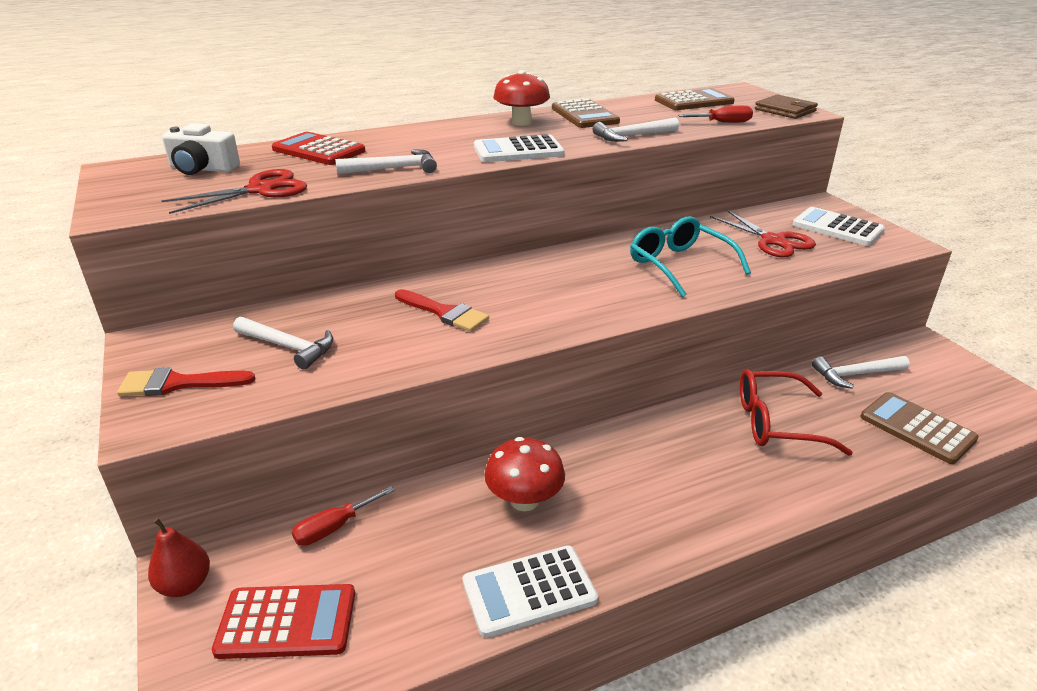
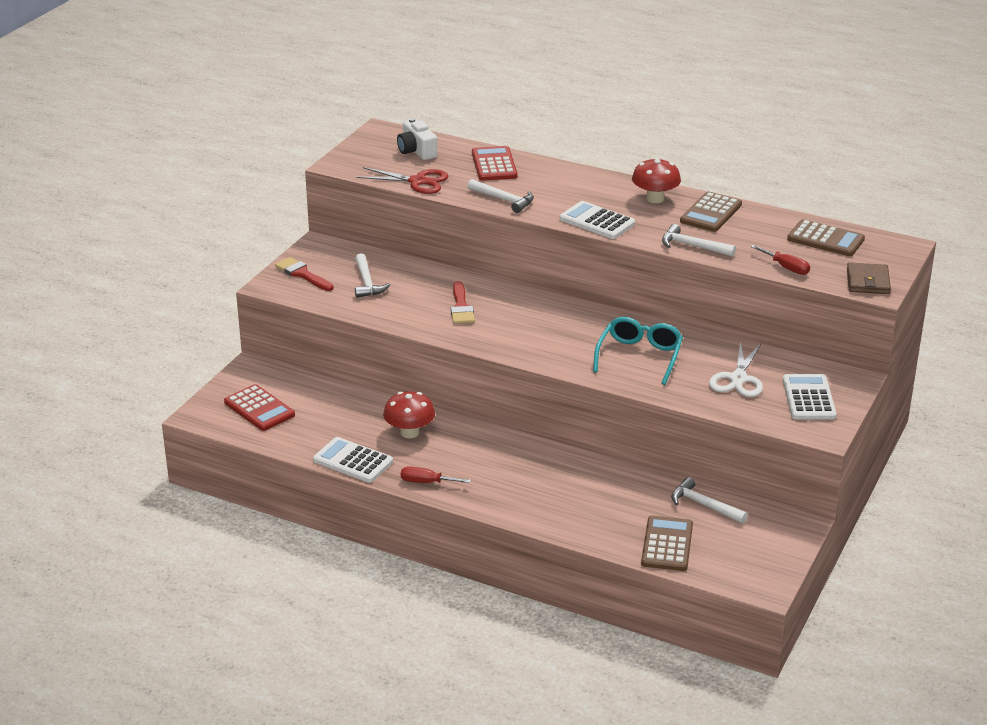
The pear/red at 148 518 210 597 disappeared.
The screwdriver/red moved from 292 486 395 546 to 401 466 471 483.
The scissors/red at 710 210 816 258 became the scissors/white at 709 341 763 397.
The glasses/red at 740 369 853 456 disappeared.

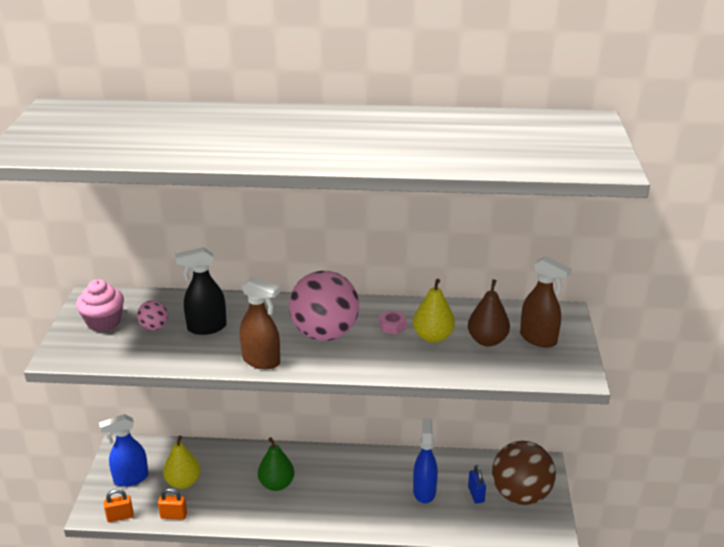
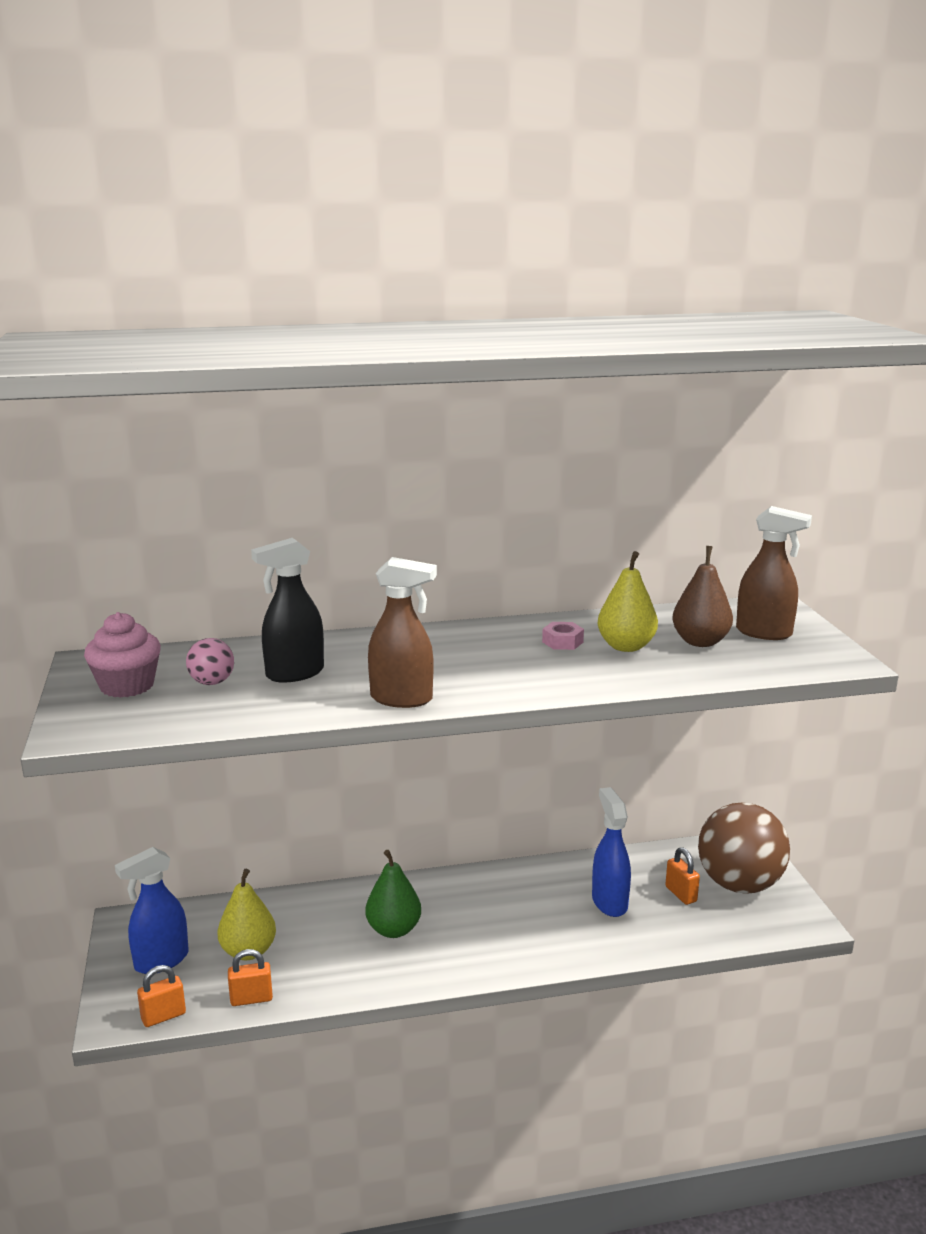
The ball/pink at 289 271 359 341 disappeared.
The padlock/blue at 468 465 486 504 became the padlock/orange at 665 847 700 905.

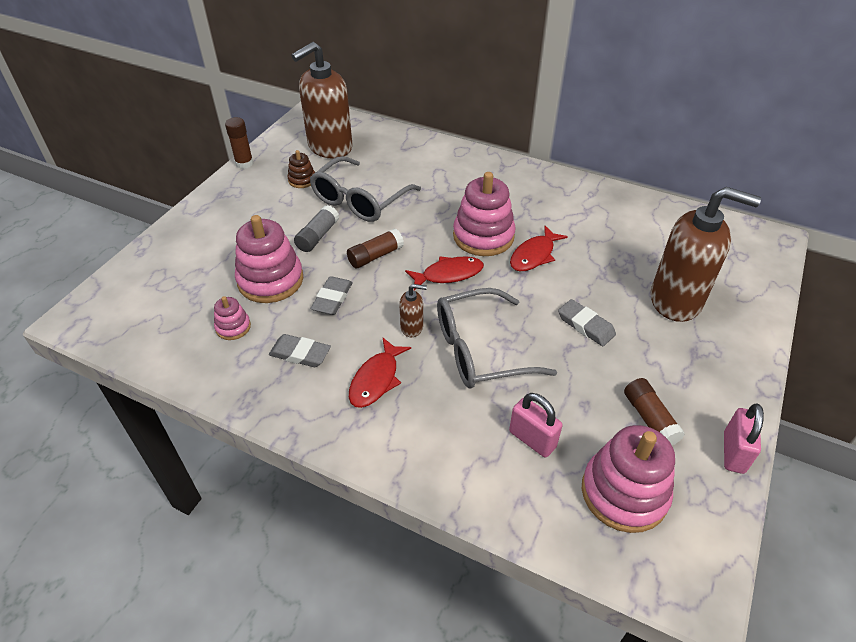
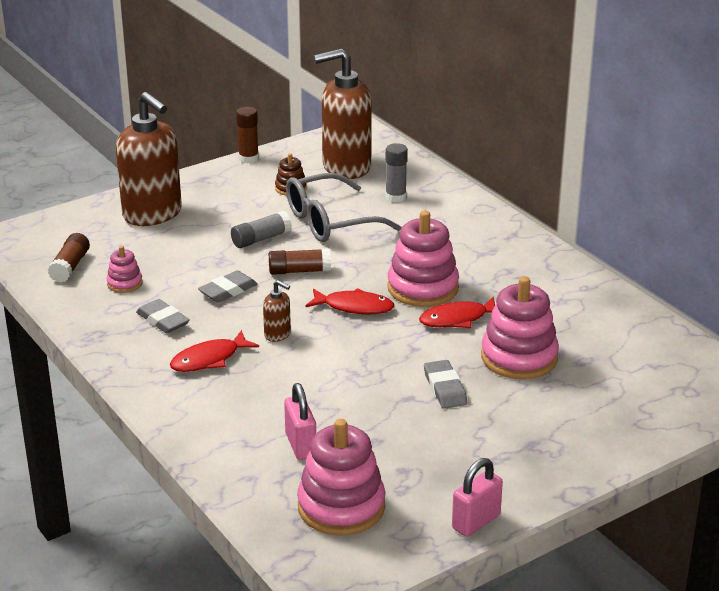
The stacking toy/pink moved from 235 215 303 303 to 481 276 559 379.
The glasses/grey at 437 288 557 389 disappeared.
The glue stick/brown moved from 624 378 685 445 to 48 233 90 283.
The soap dispenser/brown moved from 651 187 761 322 to 116 92 182 226.
The glue stick/grey at 385 143 408 203 appeared.

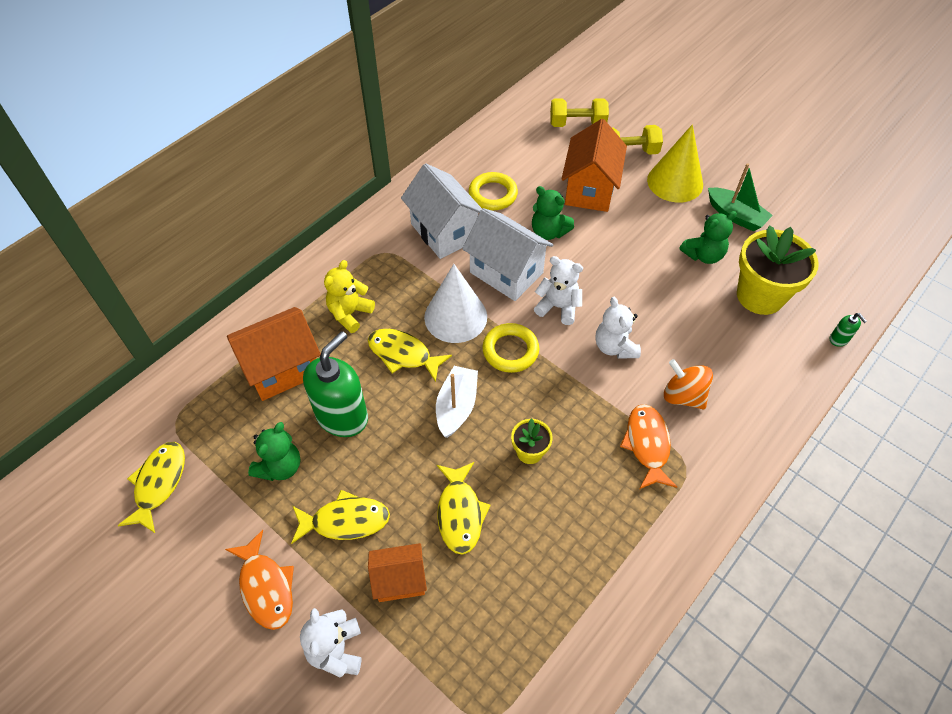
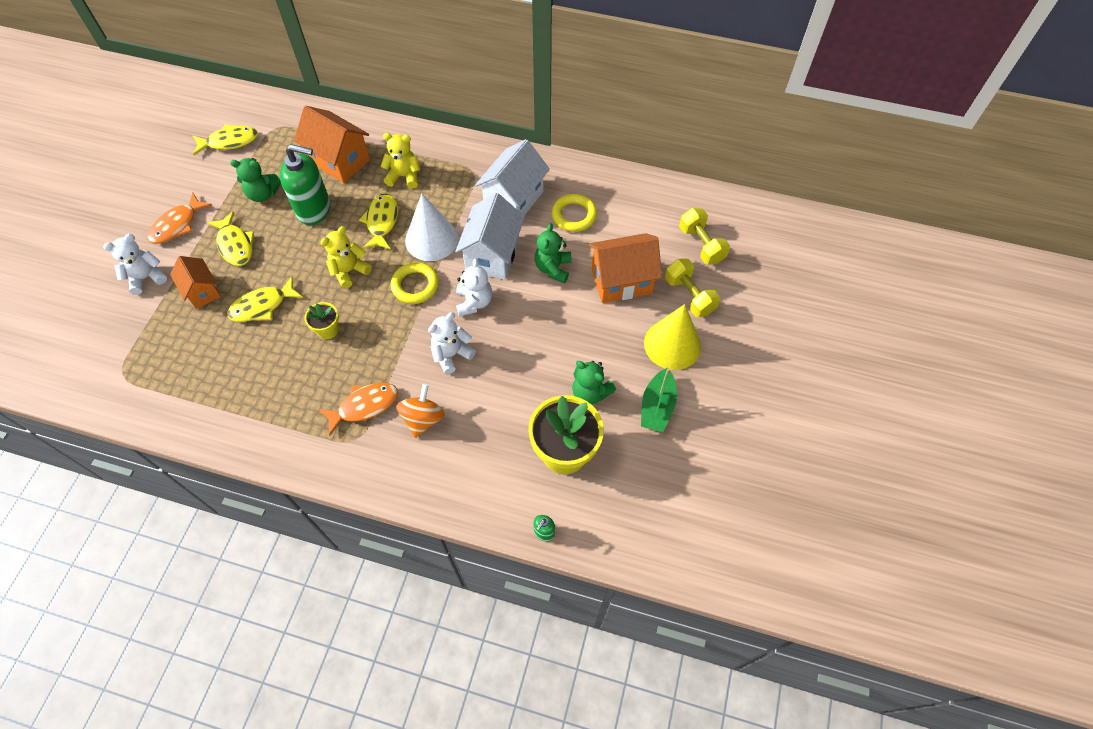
The boat/white at 436 366 478 438 was replaced by the teddy bear/yellow at 320 226 372 288.

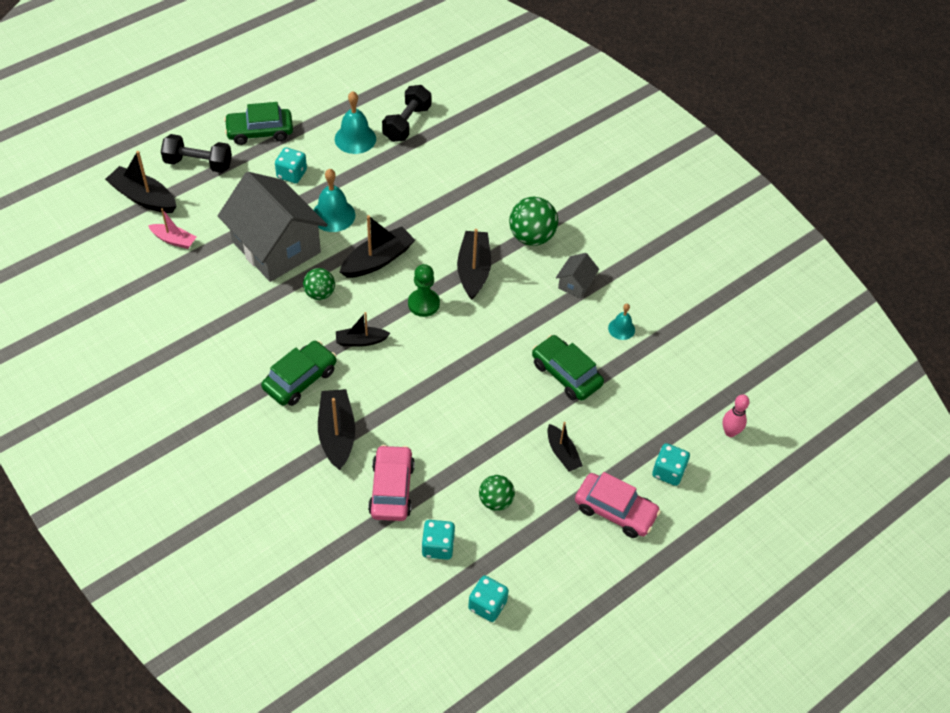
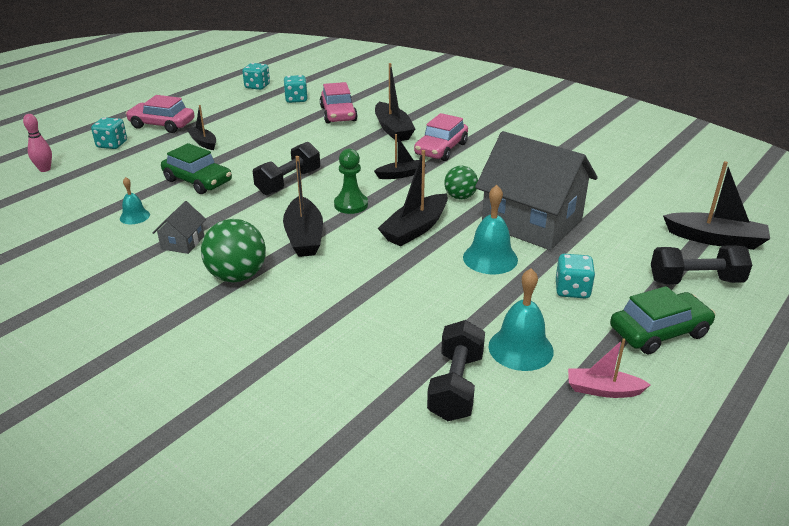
The boat/pink moved from 148 208 196 249 to 568 339 651 398.
The car/green at 261 341 336 406 became the car/pink at 414 113 468 161.
The ball/green at 479 475 515 511 disappeared.
The dumbbell/black at 253 142 320 195 appeared.

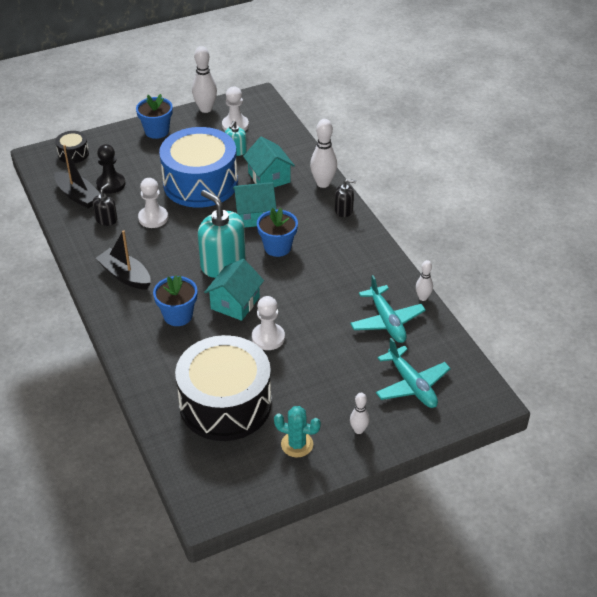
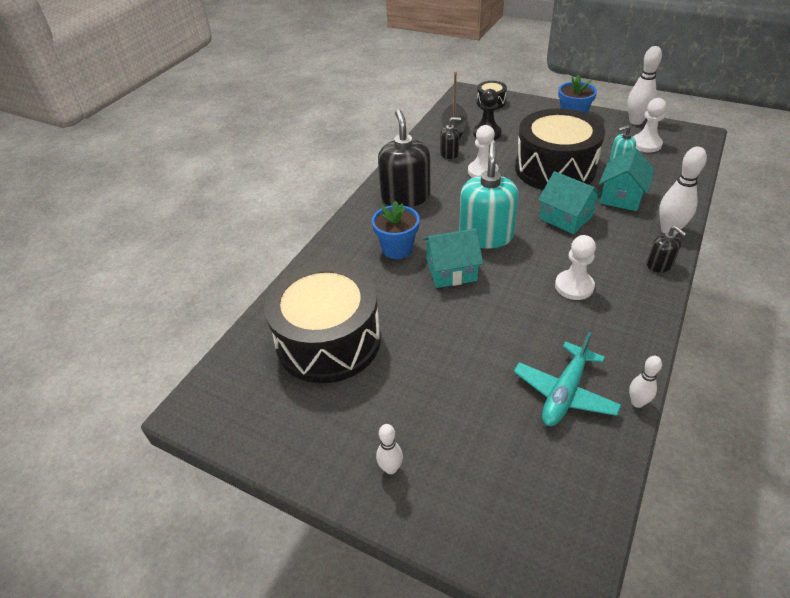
The boat/black at 96 230 151 290 was replaced by the soap dispenser/black at 378 109 431 207.
The drum/blue at 159 127 238 208 became the drum/black at 515 108 605 190.
The pawn/white moved from 252 296 285 350 to 555 235 596 300.
The flower pot/blue at 257 208 298 257 disappeared.
The cactus/turquoise at 274 406 321 458 disappeared.
The plane/turquoise at 376 338 451 408 disappeared.

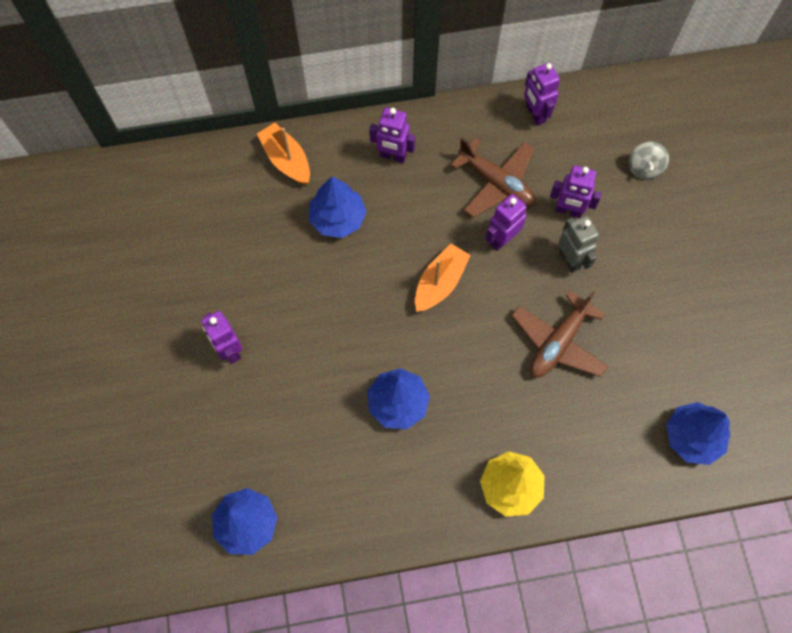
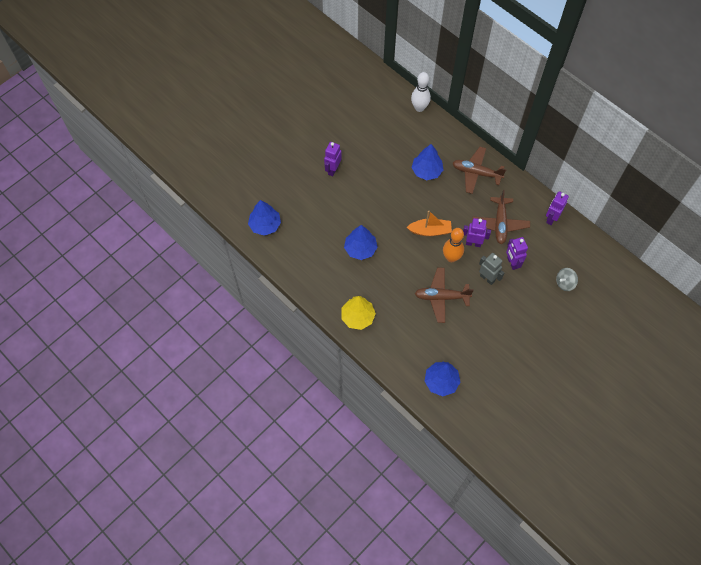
The boat/orange at 257 123 310 185 disappeared.
The robot/purple at 369 108 416 163 was replaced by the plane/brown at 453 147 506 194.
The robot/grey at 558 216 599 273 turned 75 degrees counterclockwise.
The bowling pin/white at 411 72 431 112 appeared.
The bowling pin/orange at 443 228 464 262 appeared.

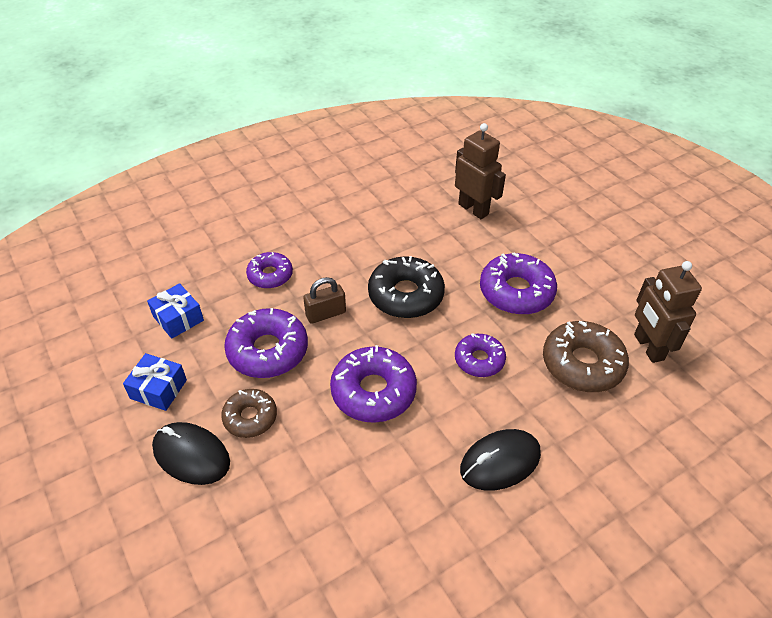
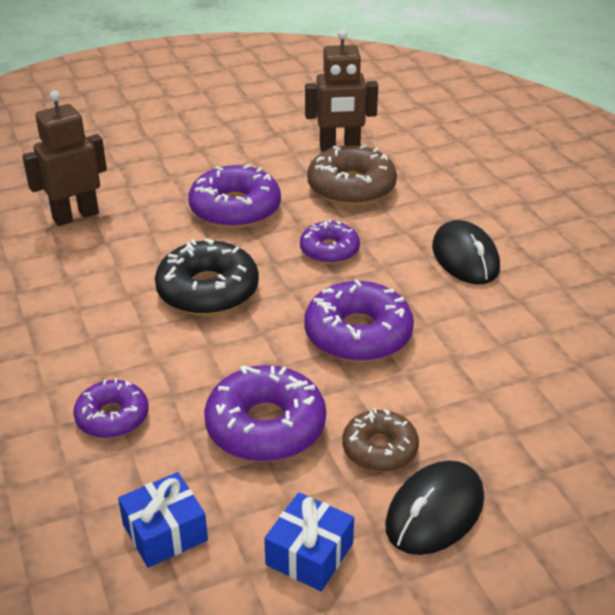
The padlock/brown at 303 277 346 324 disappeared.

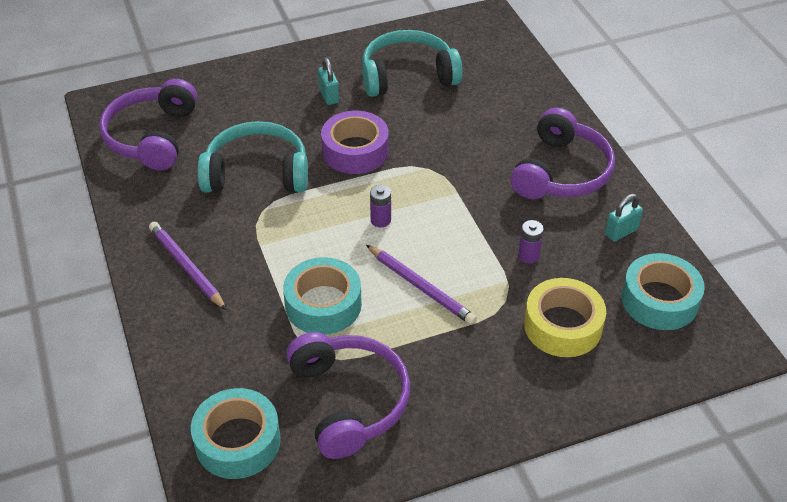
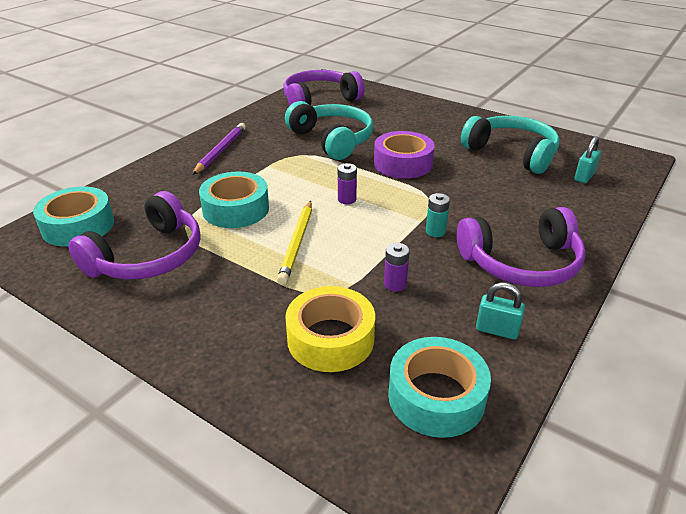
The padlock/turquoise moved from 318 57 339 105 to 574 136 601 183.
The pencil/purple at 366 245 477 325 became the pencil/yellow at 277 201 312 285.
The battery/turquoise at 426 193 450 237 appeared.

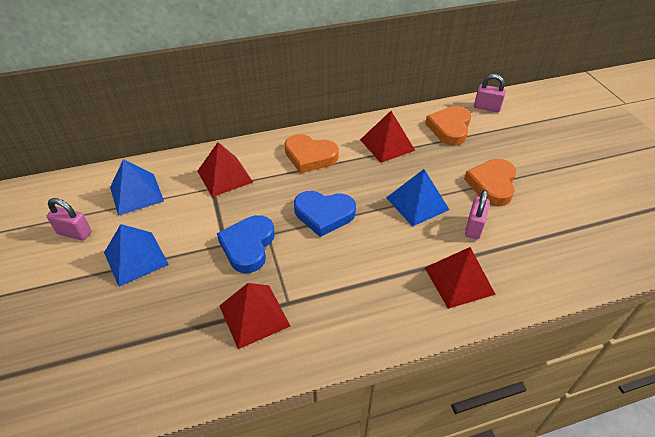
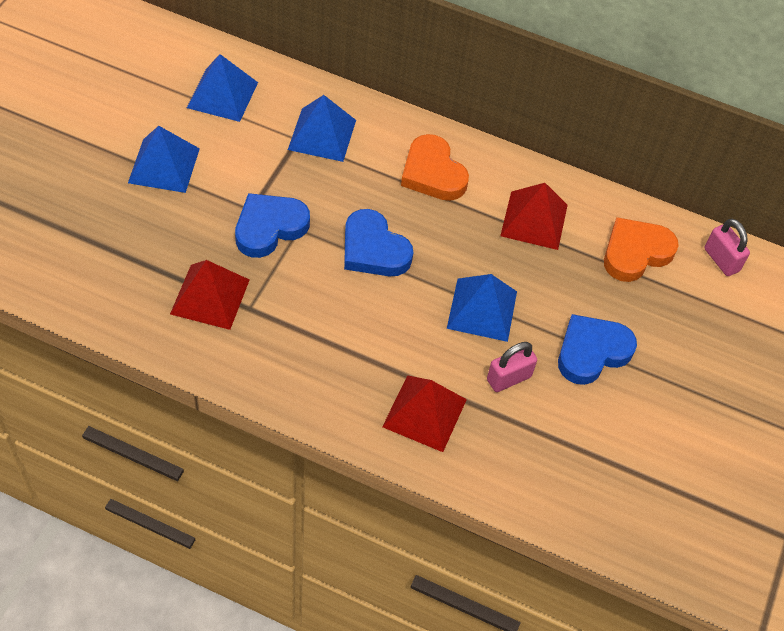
The padlock/pink at 47 198 92 241 disappeared.
The pyramid/red at 197 142 253 197 became the pyramid/blue at 288 95 356 162.
The heart/orange at 464 159 516 206 became the heart/blue at 558 314 637 385.

